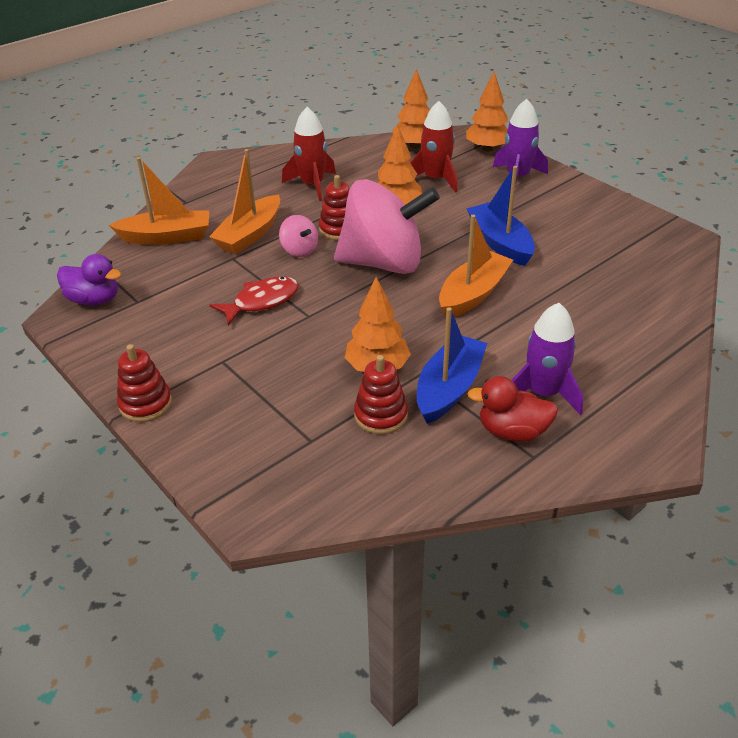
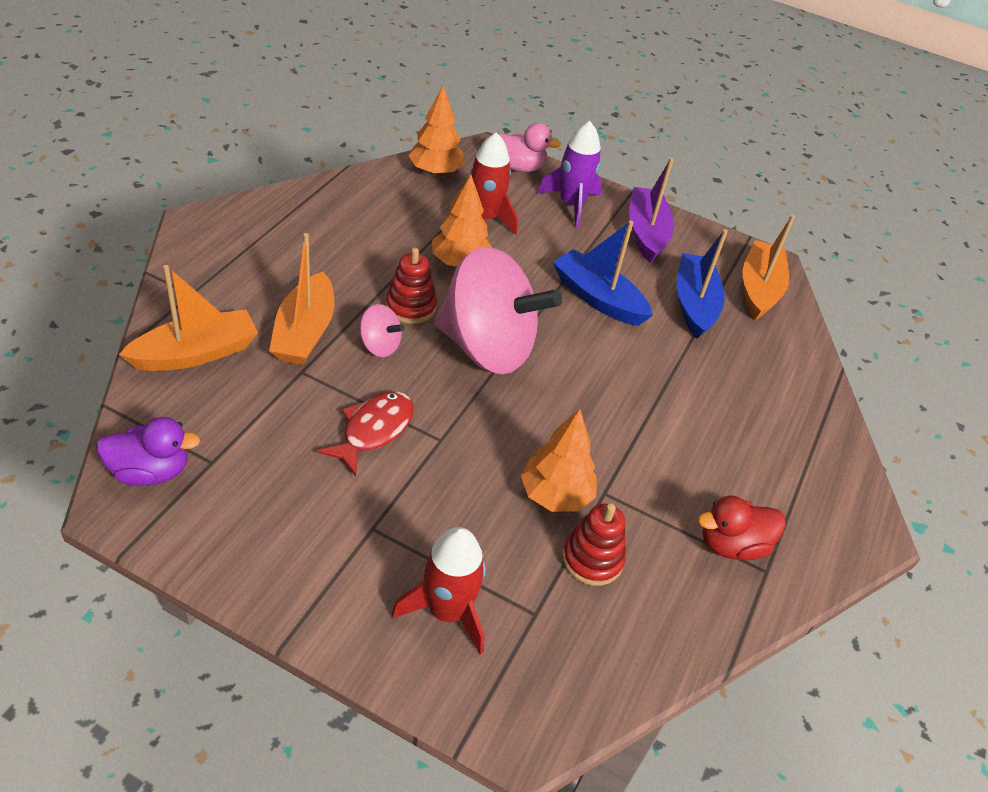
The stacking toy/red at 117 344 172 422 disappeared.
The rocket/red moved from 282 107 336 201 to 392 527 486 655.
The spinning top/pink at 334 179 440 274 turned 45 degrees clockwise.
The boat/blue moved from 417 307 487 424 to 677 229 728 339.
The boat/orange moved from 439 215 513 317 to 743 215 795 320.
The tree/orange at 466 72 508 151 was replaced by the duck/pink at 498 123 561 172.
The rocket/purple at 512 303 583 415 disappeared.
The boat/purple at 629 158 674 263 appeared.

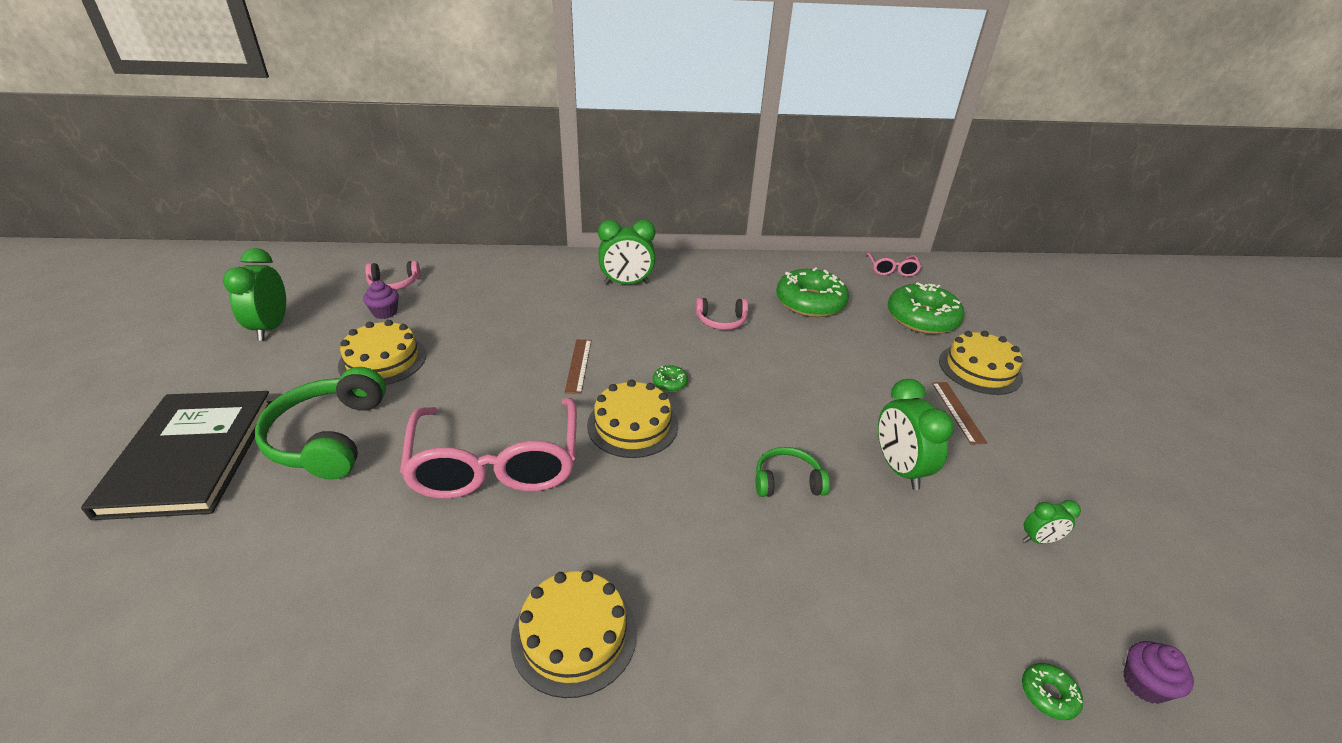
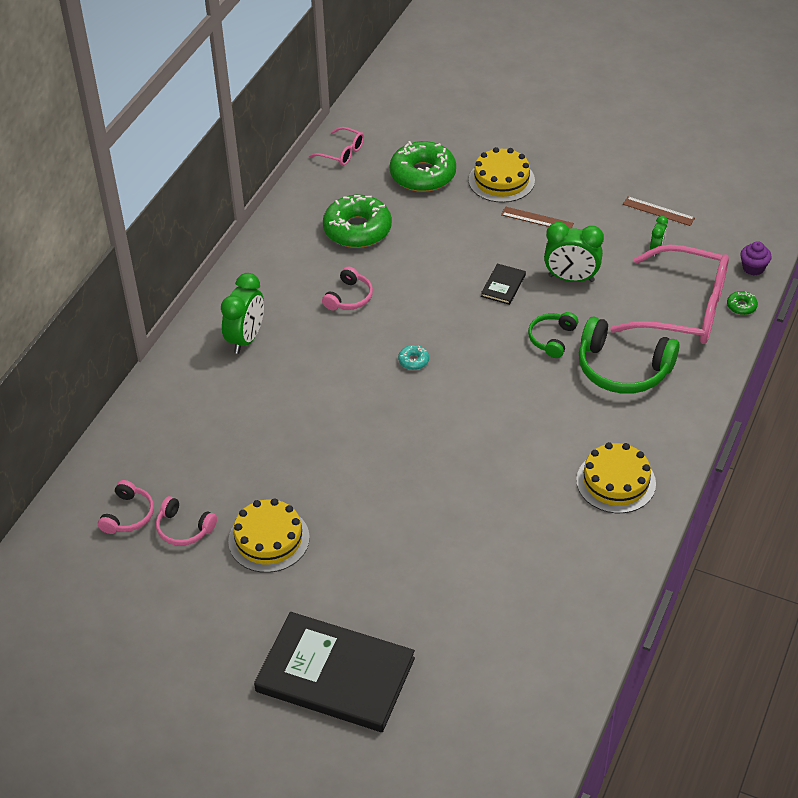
The clock/green at 223 248 286 341 disappeared.
The headphones/green moved from 255 367 386 479 to 579 317 680 394.
The cupcake/purple at 363 281 399 319 was replaced by the headphones/pink at 156 496 217 546.
The glasses/pink moved from 400 398 577 499 to 610 244 729 344.
The ruler/brown moved from 564 339 592 394 to 623 196 695 226.
The cake/yellow at 587 380 678 458 disappeared.
The donut/green at 653 366 688 392 became the donut/turquoise at 398 345 429 370.
The book/black at 481 263 526 305 appeared.

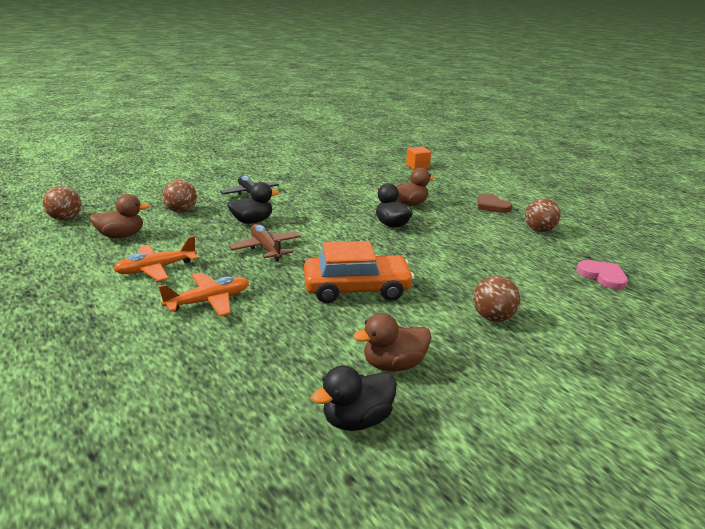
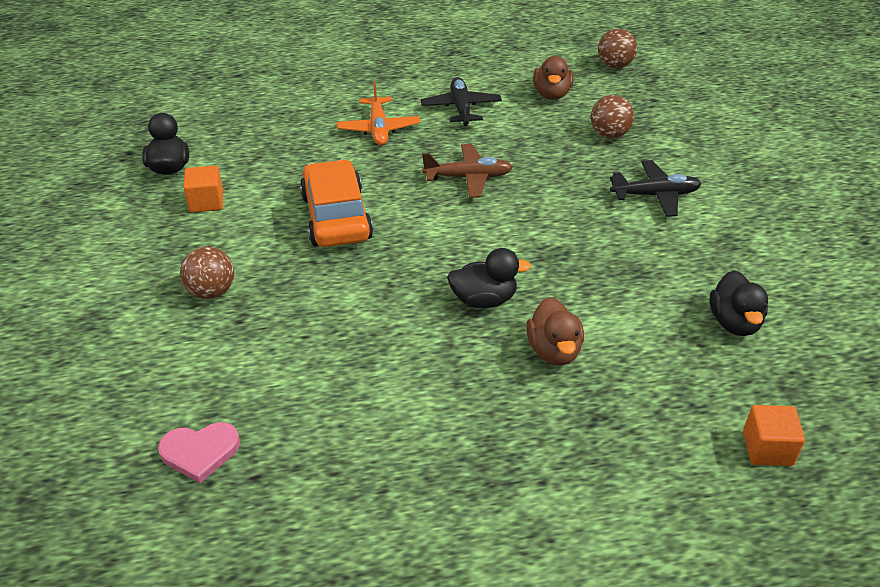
The plane/orange at 113 236 198 281 became the plane/black at 421 77 502 126.
The duck/black moved from 227 182 279 224 to 709 270 768 336.
The car/orange at 304 241 414 303 turned 150 degrees clockwise.
The duck/brown at 353 313 431 371 was replaced by the cube/orange at 183 165 223 213.
The heart/brown at 478 193 512 213 disappeared.
The ball/brown at 525 198 561 232 disappeared.

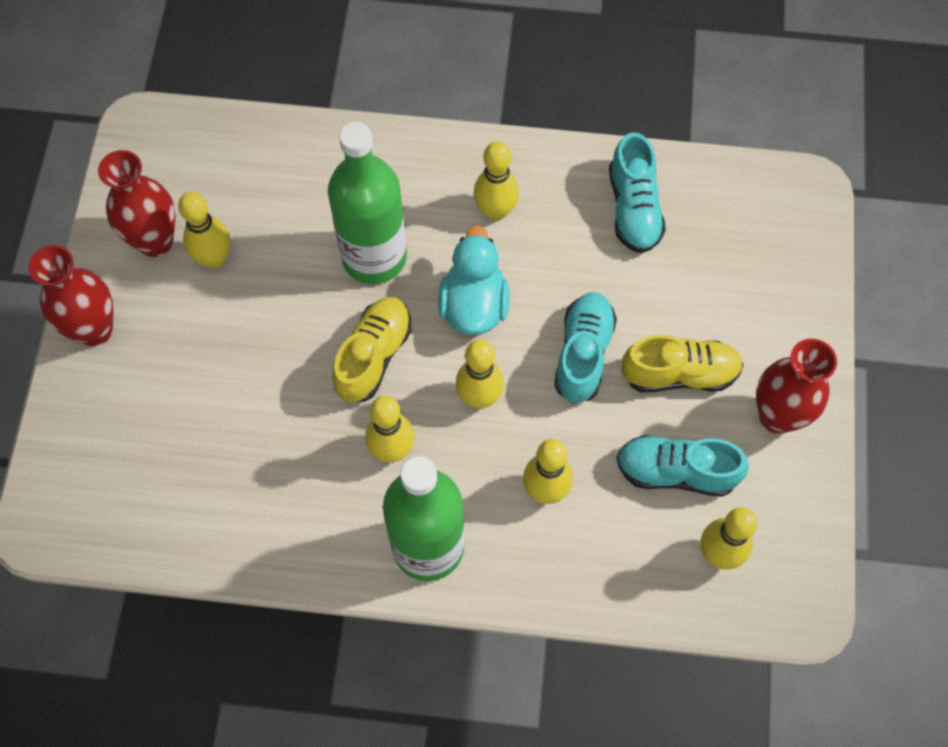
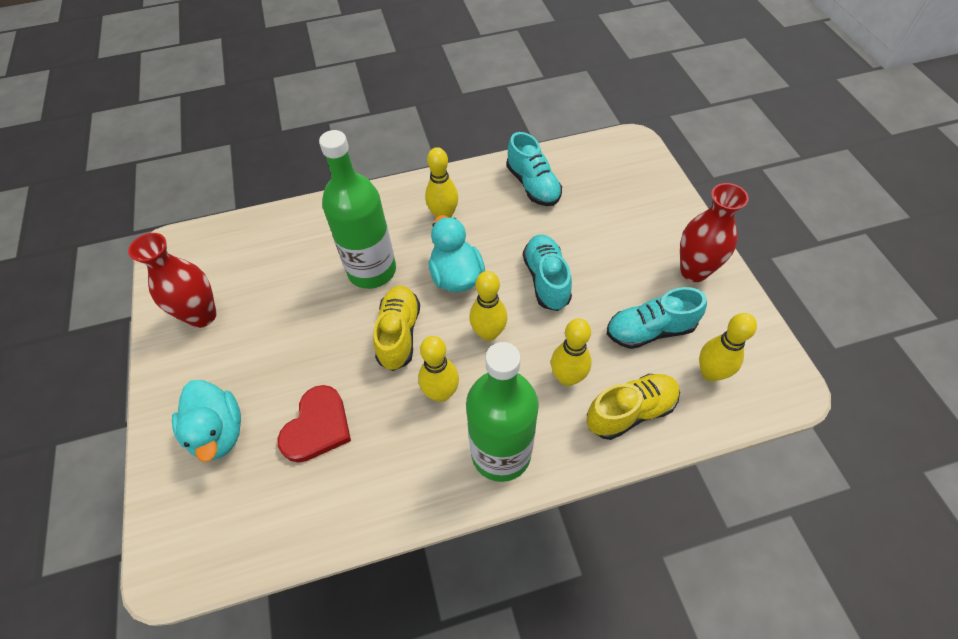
The vase/red at 28 245 113 346 disappeared.
The bowling pin/yellow at 178 192 230 269 disappeared.
The shoe/yellow moved from 621 335 743 392 to 586 374 680 440.
The duck/turquoise at 172 380 241 462 appeared.
The heart/red at 278 385 351 463 appeared.

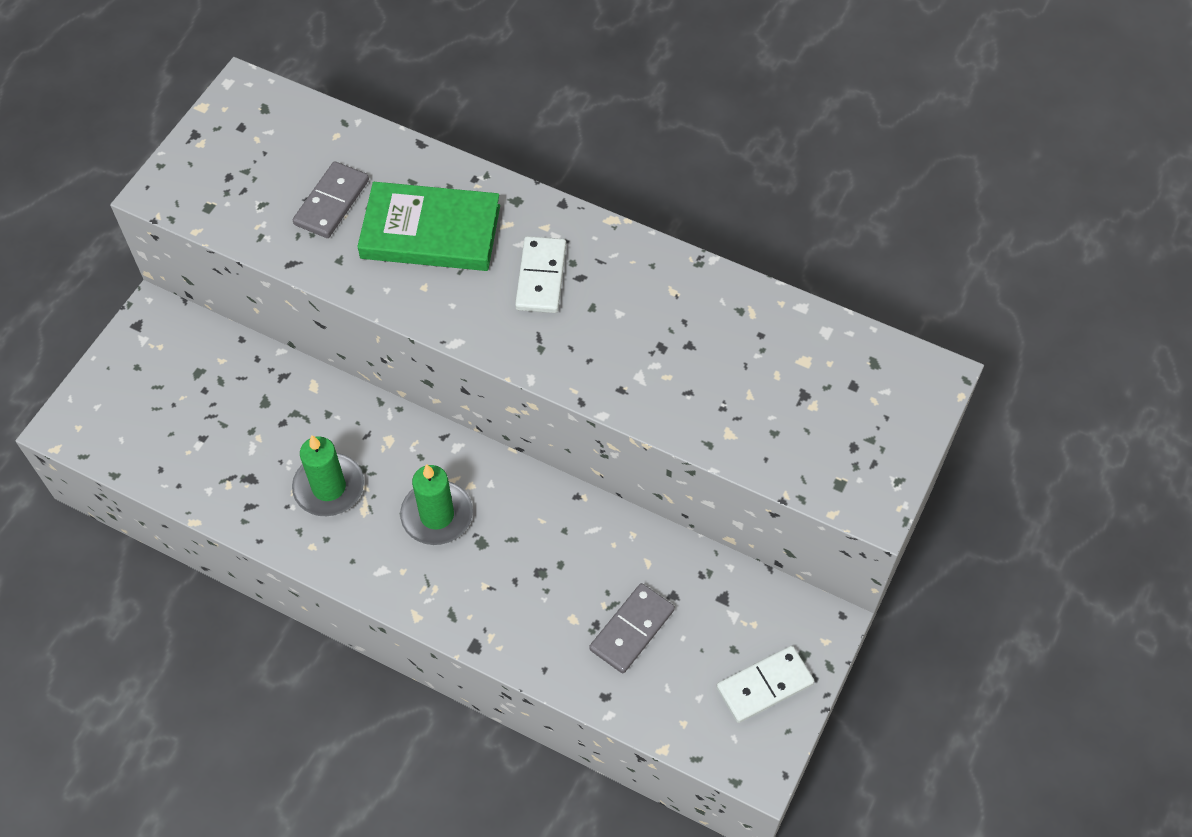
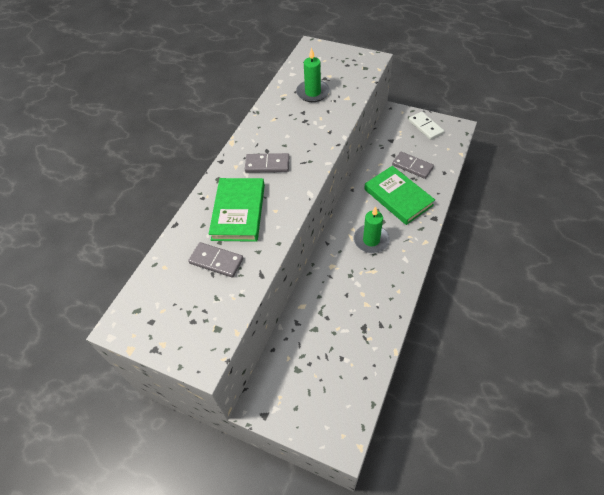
The candle/green moved from 292 435 364 516 to 296 47 330 102.
The domino/white at 515 236 566 313 became the domino/grey at 245 153 289 173.
The book/green at 364 166 435 225 appeared.

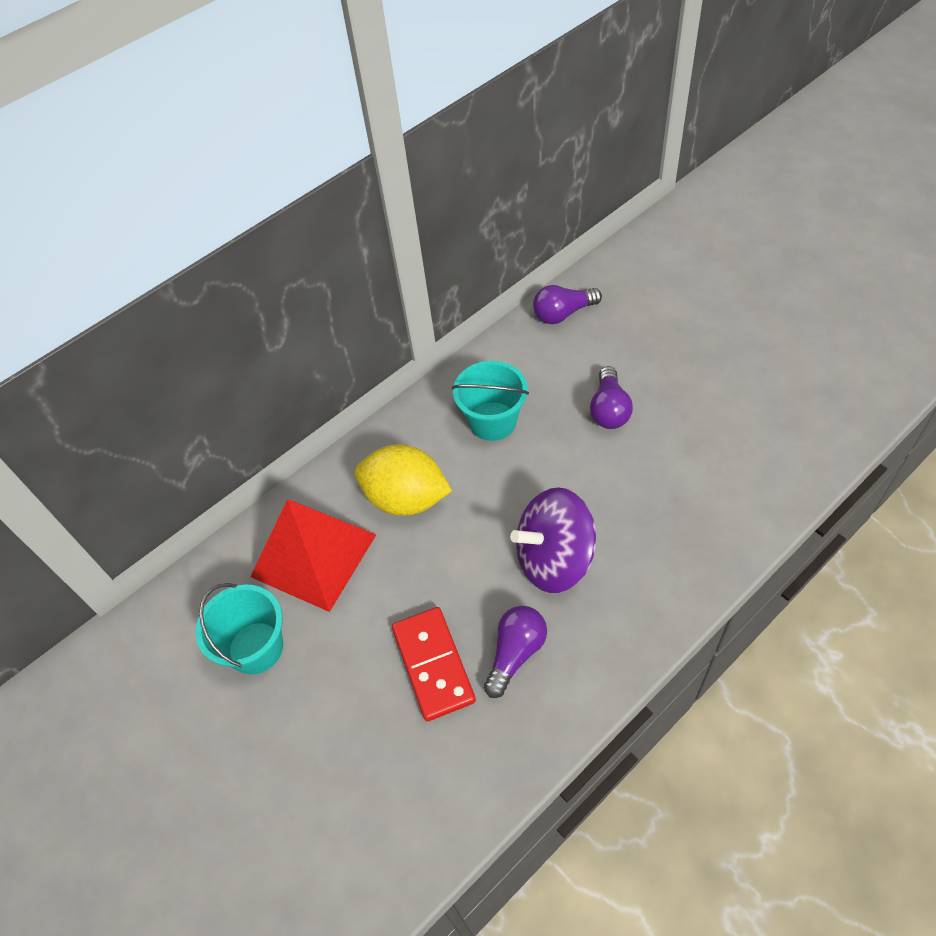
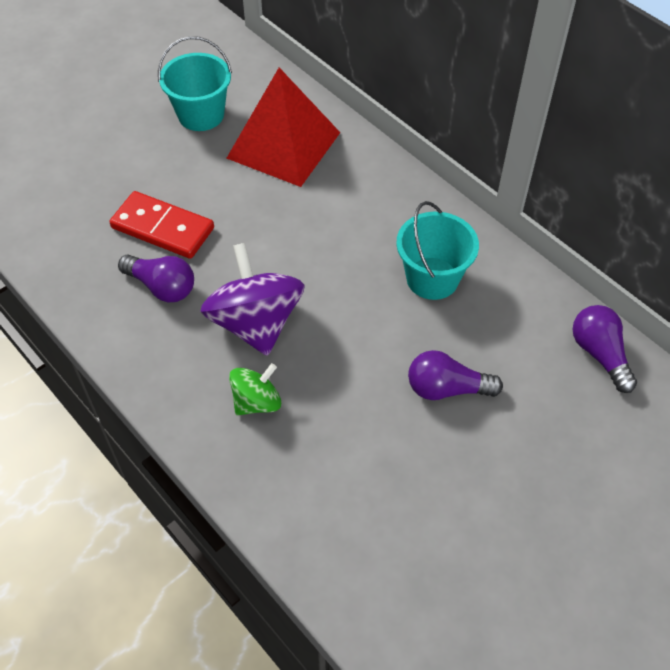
The lemon/yellow at 354 444 452 516 disappeared.
The domino/red at 392 607 476 721 turned 45 degrees clockwise.
The spinning top/green at 229 363 281 415 appeared.

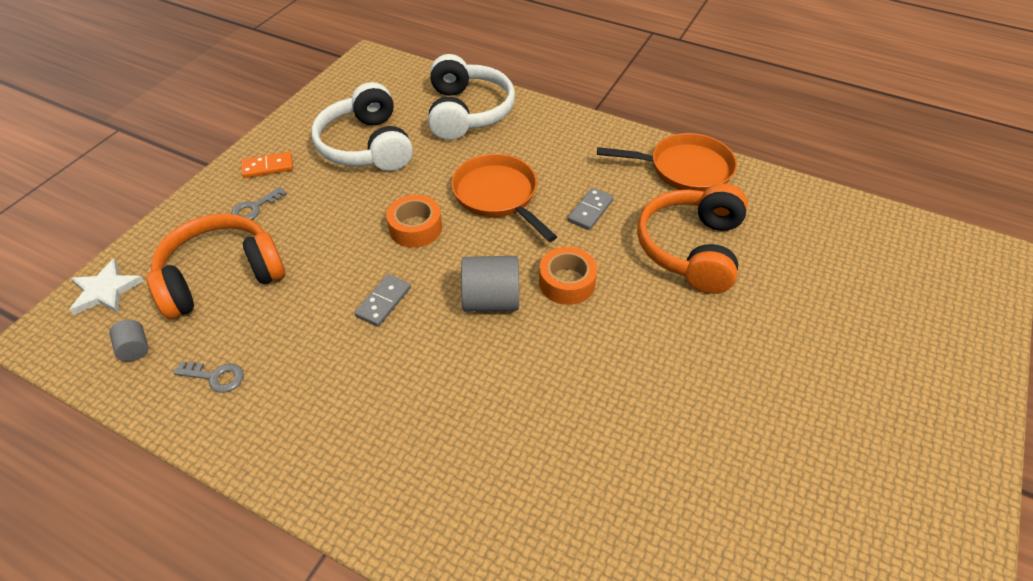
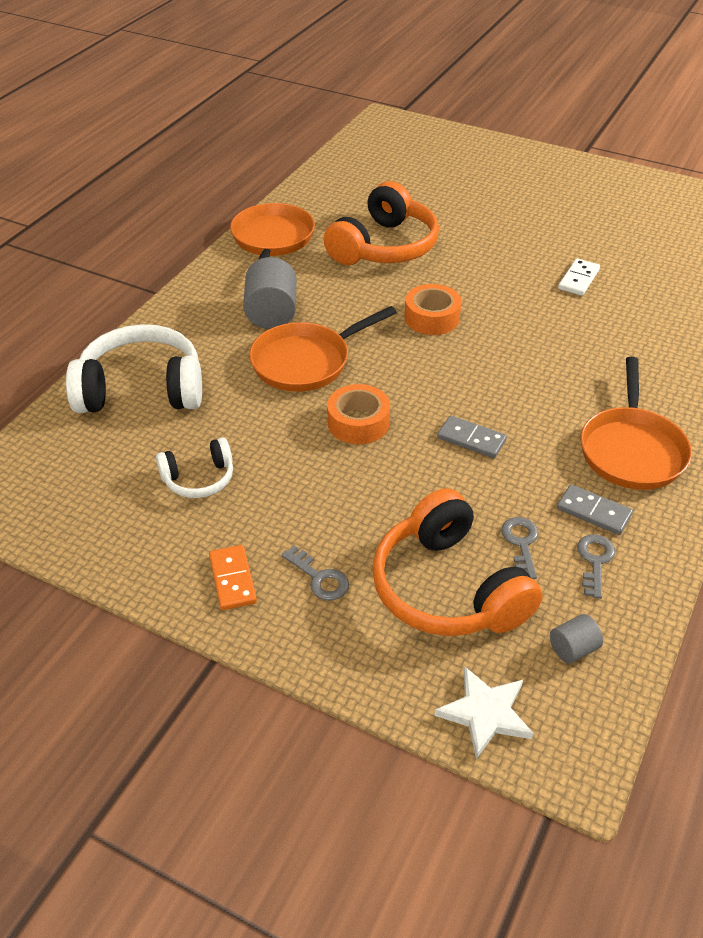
The headphones/white at 311 82 413 171 changed to 0.53 times the size.
The cylinder/grey moved from 461 256 519 312 to 243 257 296 329.
The domino/grey moved from 567 188 614 230 to 557 484 633 535.
The headphones/orange at 637 183 748 294 turned 75 degrees counterclockwise.
The key/grey at 501 517 539 579 appeared.
The domino/white at 558 258 600 296 appeared.
The pan/orange at 580 357 692 490 appeared.

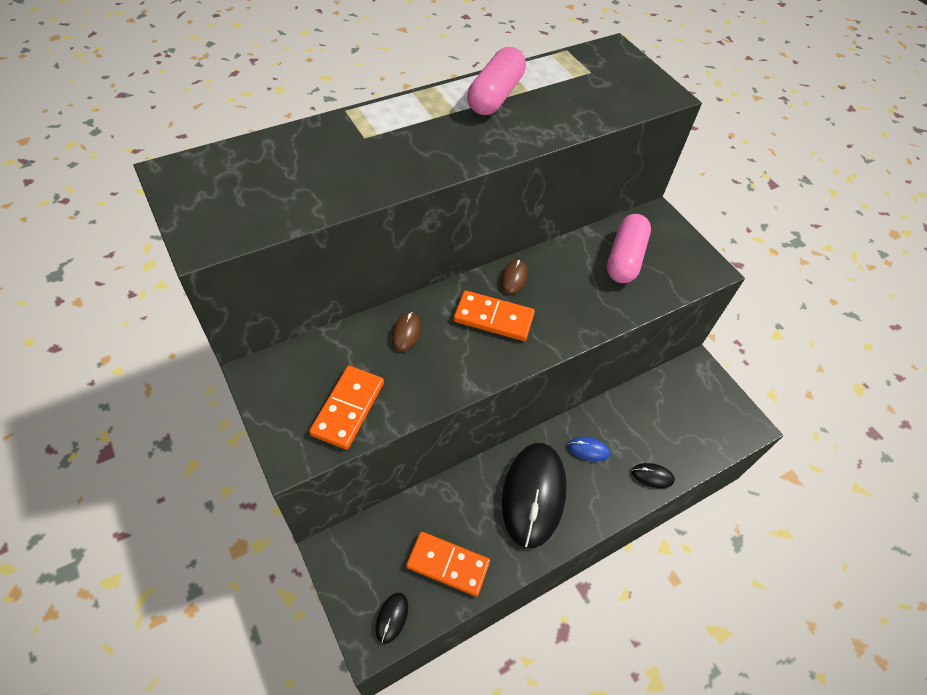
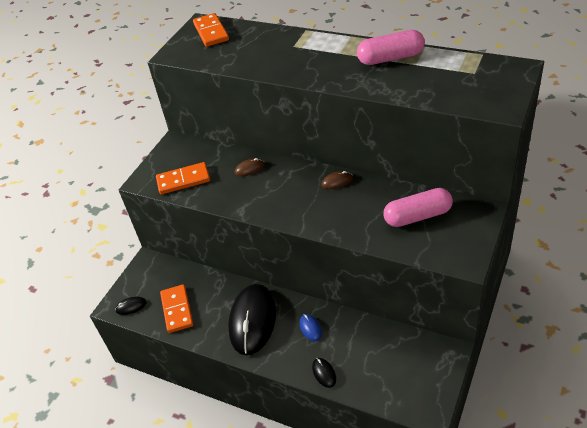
The domino/orange moved from 454 290 535 341 to 193 13 229 47.
The mouse/black at 502 443 567 548 turned 60 degrees counterclockwise.

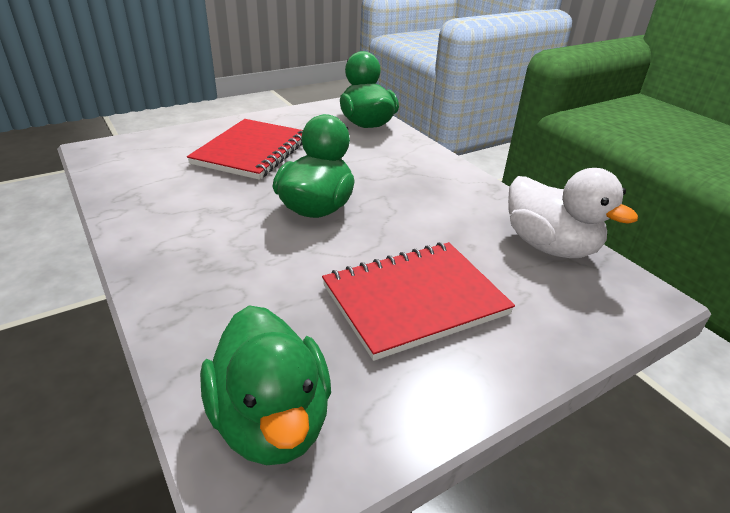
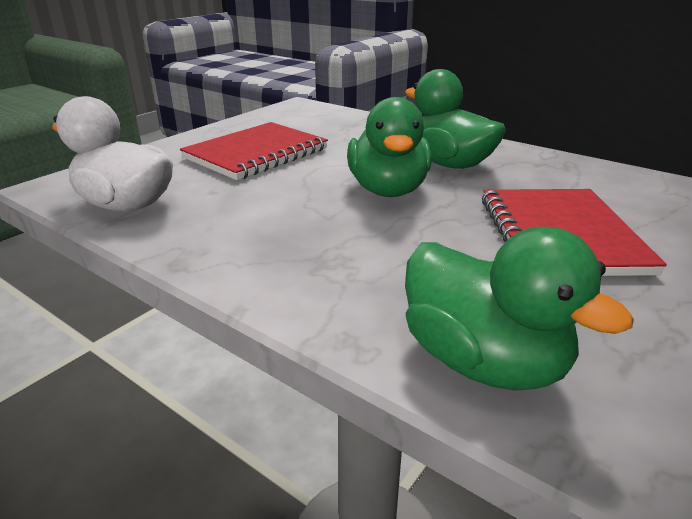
The duck/green moved from 200 305 331 465 to 405 69 506 169.

